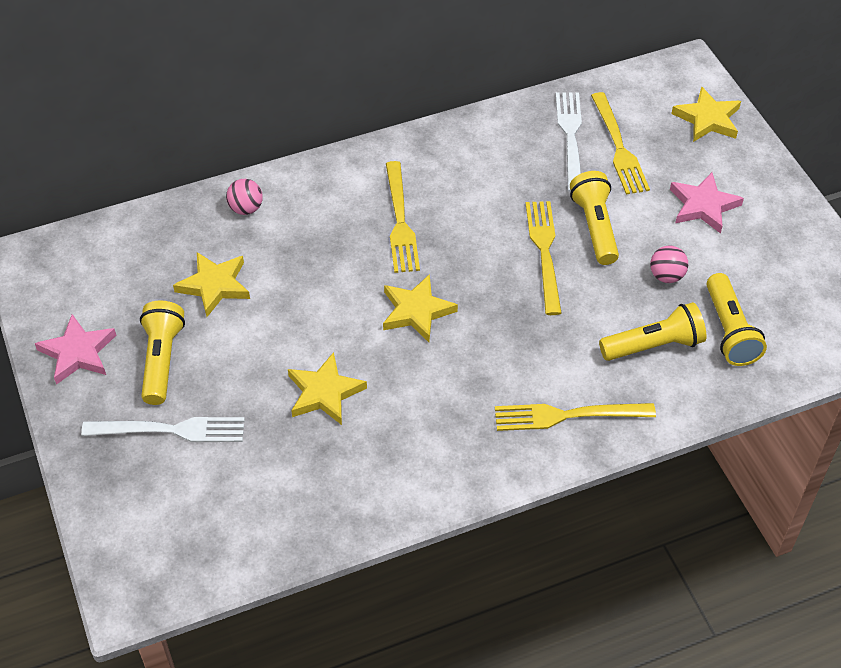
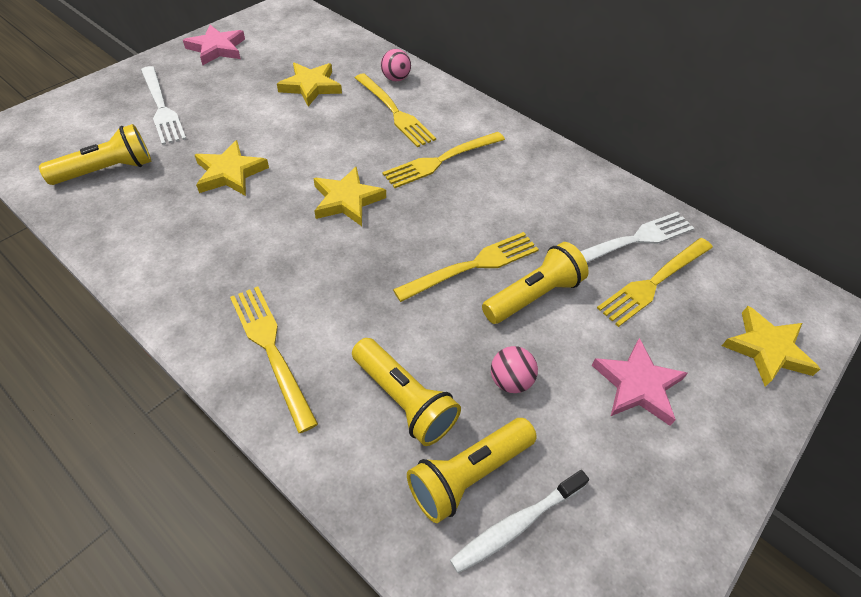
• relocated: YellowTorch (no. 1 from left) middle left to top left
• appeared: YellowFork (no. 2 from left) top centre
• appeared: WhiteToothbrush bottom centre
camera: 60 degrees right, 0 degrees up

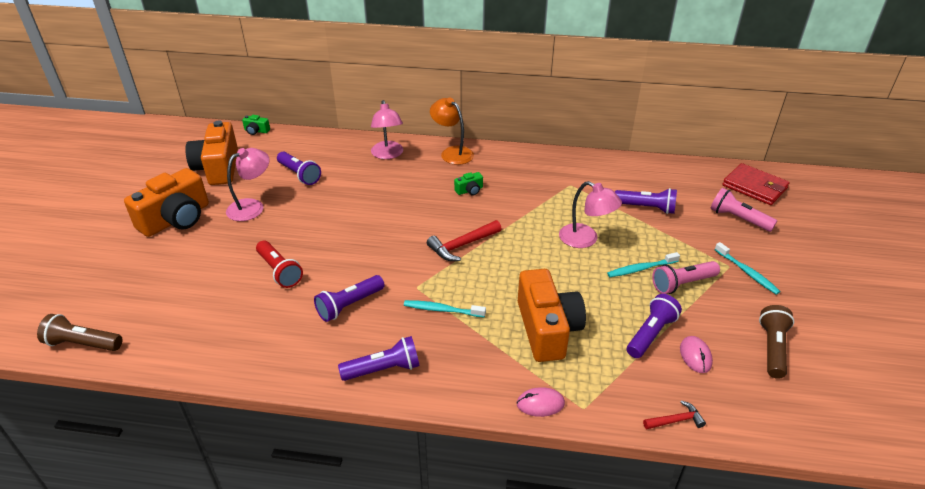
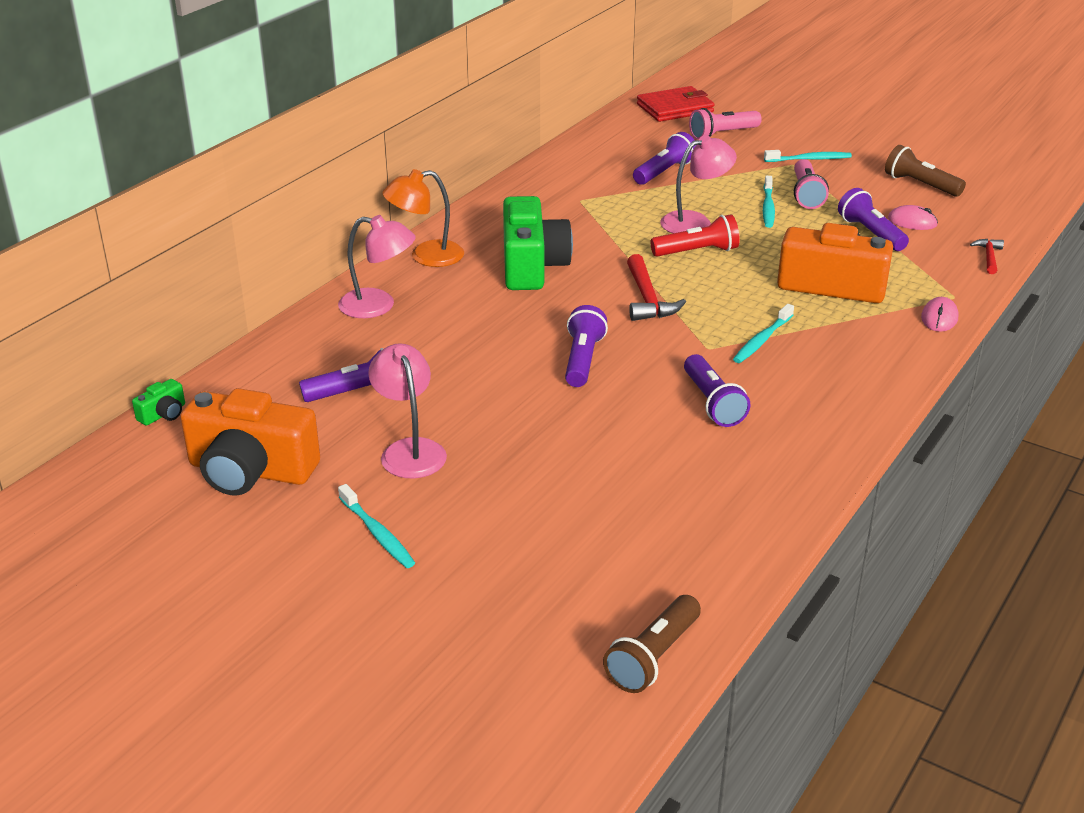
• exchanged: BrightOrangePhotoCamera (no. 1 from left) middle left to TurquoiseToothbrush (no. 1 from left) centre
• size: GreenPhotoCamera (no. 2 from left) centre = top centre x2.41
• relocated: VioletTorch (no. 3 from left in the first image) bottom centre to VioletTorch (no. 2 from left) centre
• relocated: CrimsonTorch middle left to top centre
camera: 65 degrees left, 5 degrees down

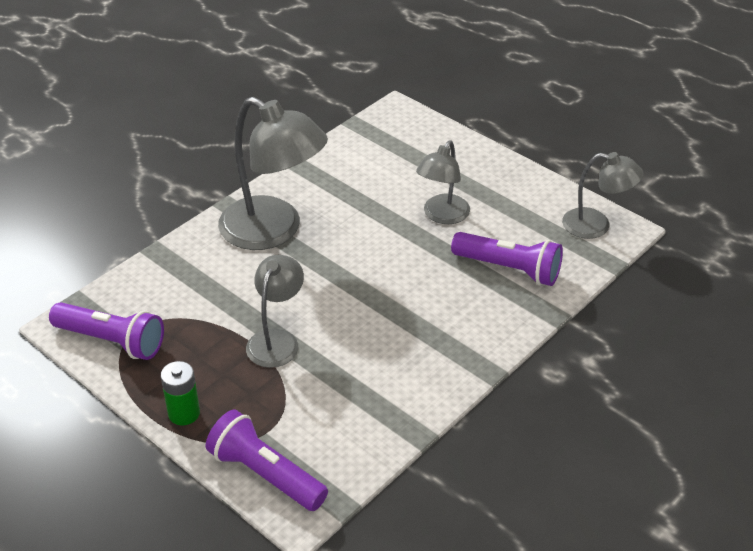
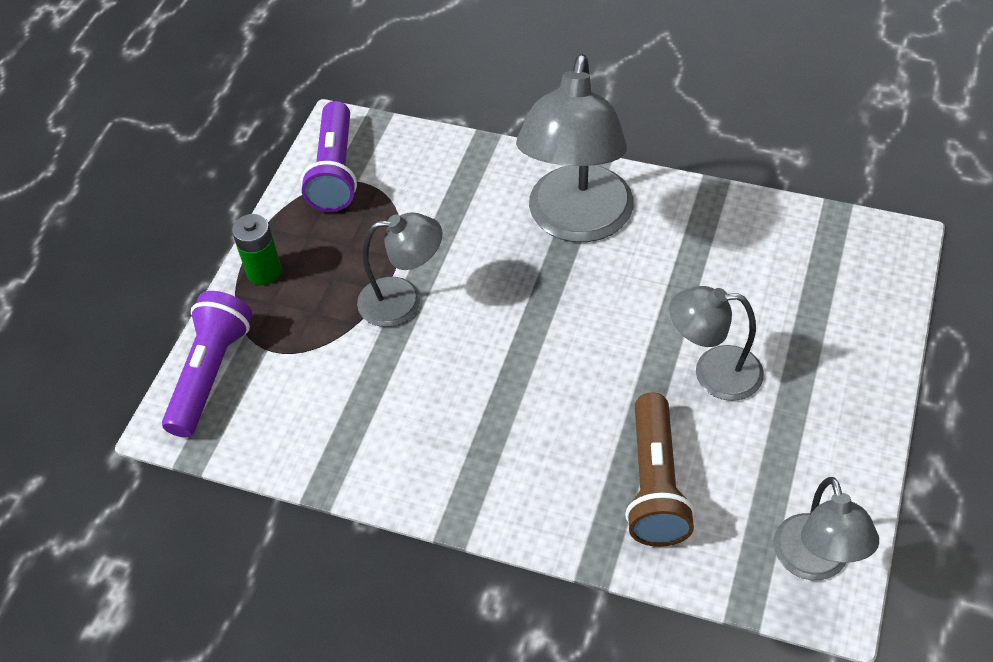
• colour: VioletTorch (no. 3 from left) middle right to DarkBrownTorch bottom centre
camera: 70 degrees right, 10 degrees up

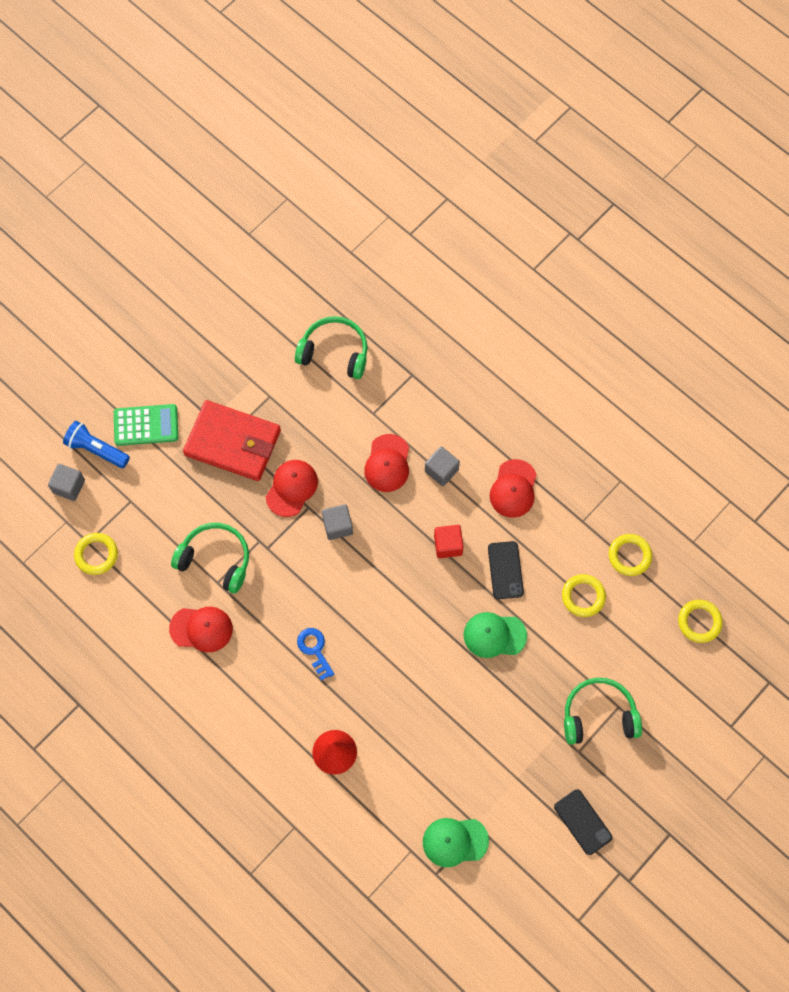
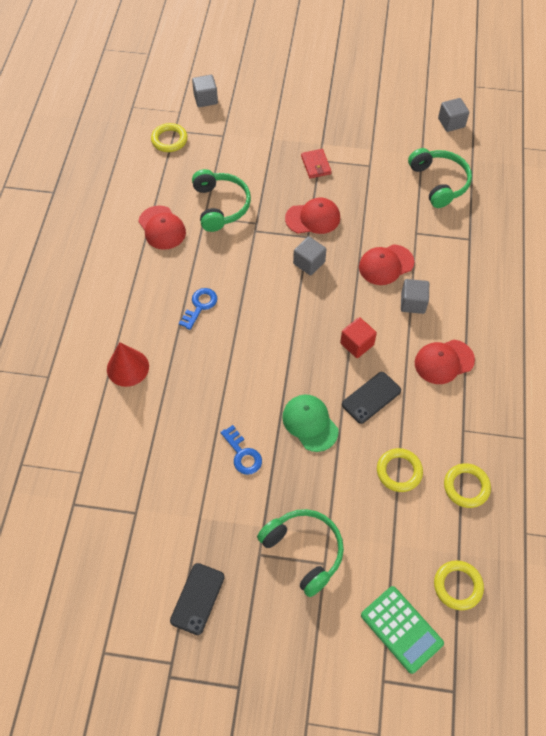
• appeared: CobaltLatchkey (no. 2 from left) centre
• size: CrimsonBillfold middle left = top centre x0.44
• relocated: GreenPocketCalculator middle left to bottom right
• appeared: GrayCube (no. 4 from left) top right
• missing: CobaltTorch middle left
• missing: GreenPeakedCap (no. 1 from left) bottom centre
camera: 55 degrees right, 10 degrees down

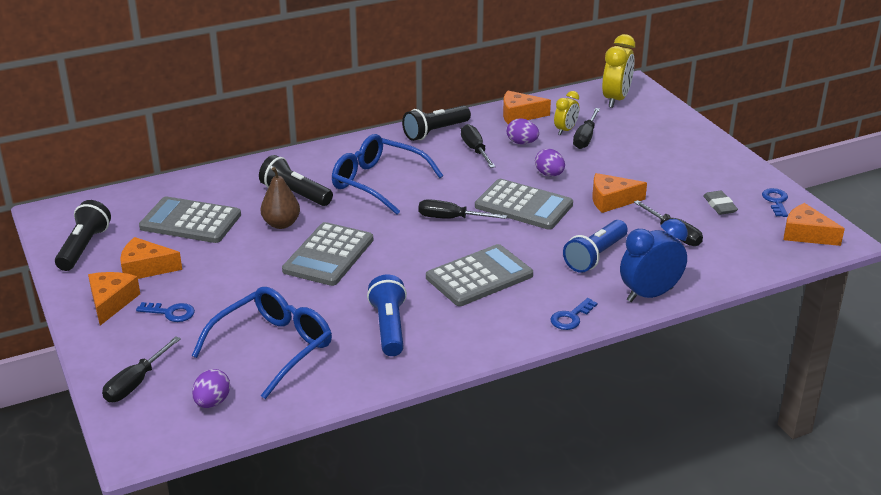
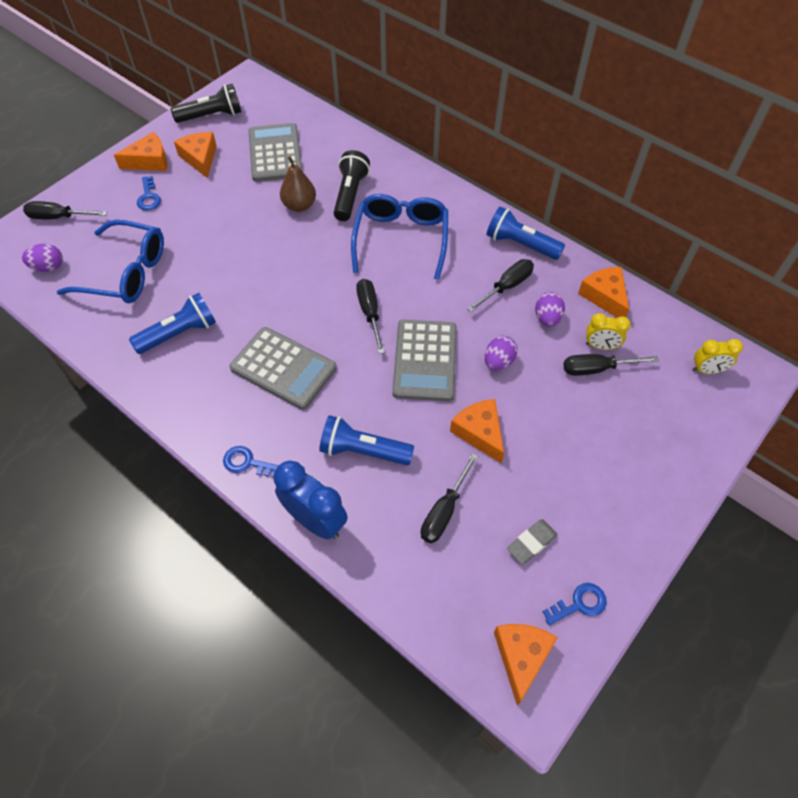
• colour: JetBlackTorch (no. 3 from left) top centre to CobaltTorch (no. 3 from left) top centre
• size: YellowBedsideClock (no. 2 from left) top right = middle right x0.59
• missing: GrayPocketCalculator (no. 2 from left) centre
camera: 65 degrees right, 25 degrees up

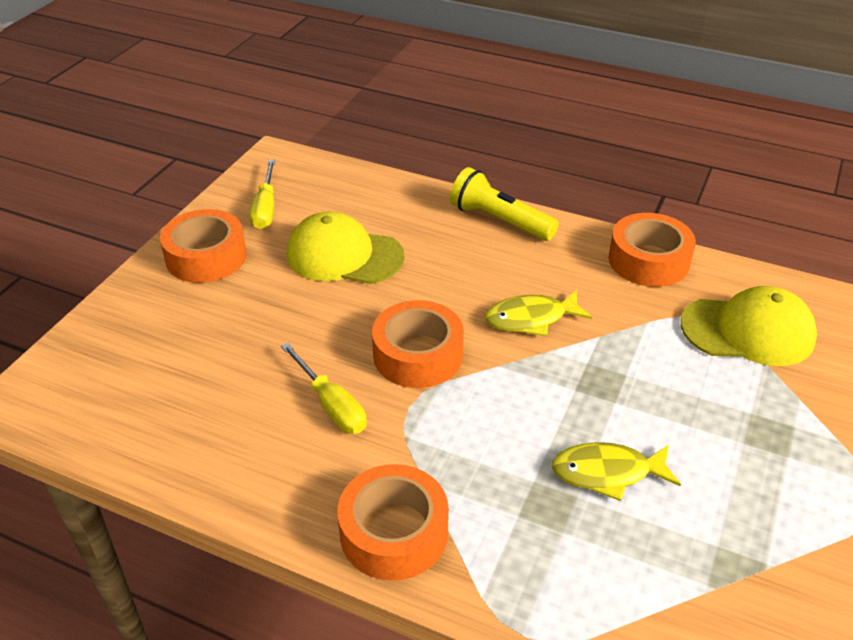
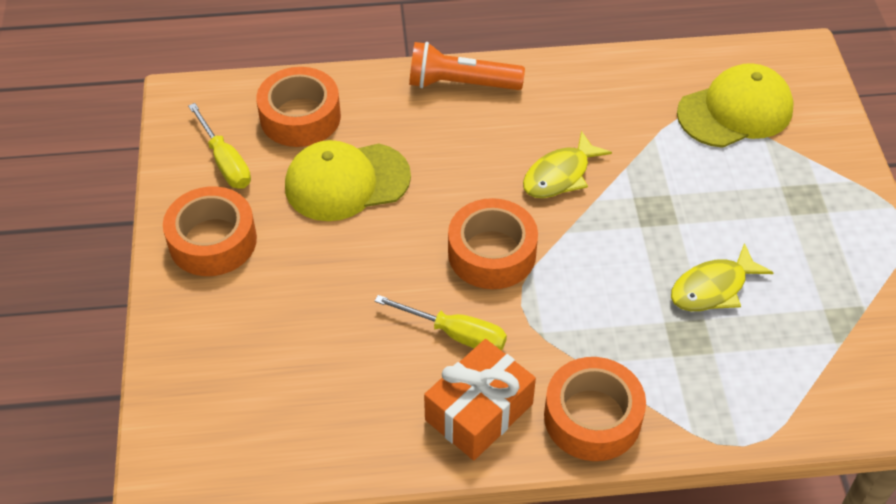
• relocated: BrightOrangeRollOfTape (no. 4 from left in the first image) middle right to BrightOrangeRollOfTape (no. 2 from left) top left
• colour: YellowTorch top centre to BrightOrangeTorch top centre
• appeared: BrightOrangeGift bottom centre
camera: 30 degrees left, 10 degrees up

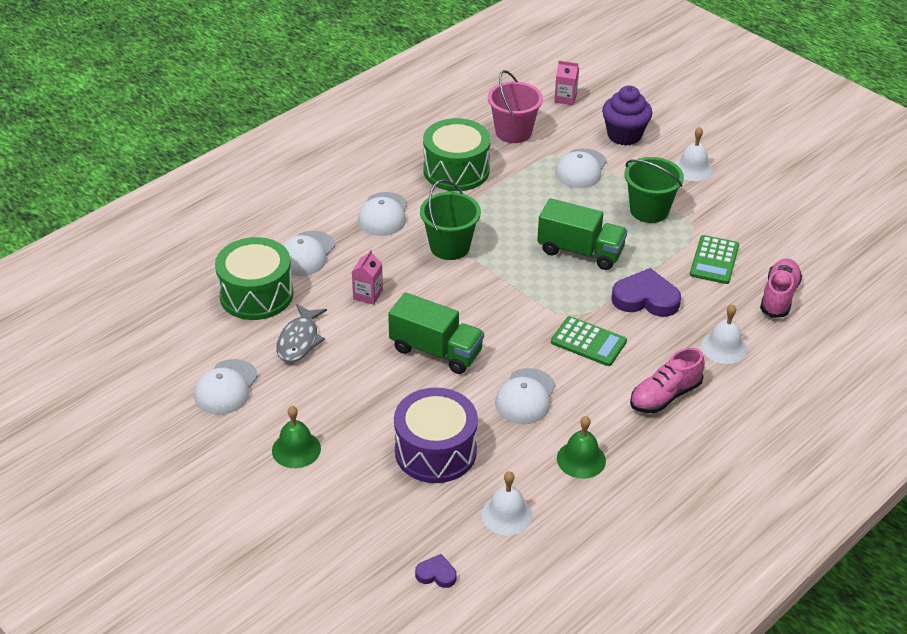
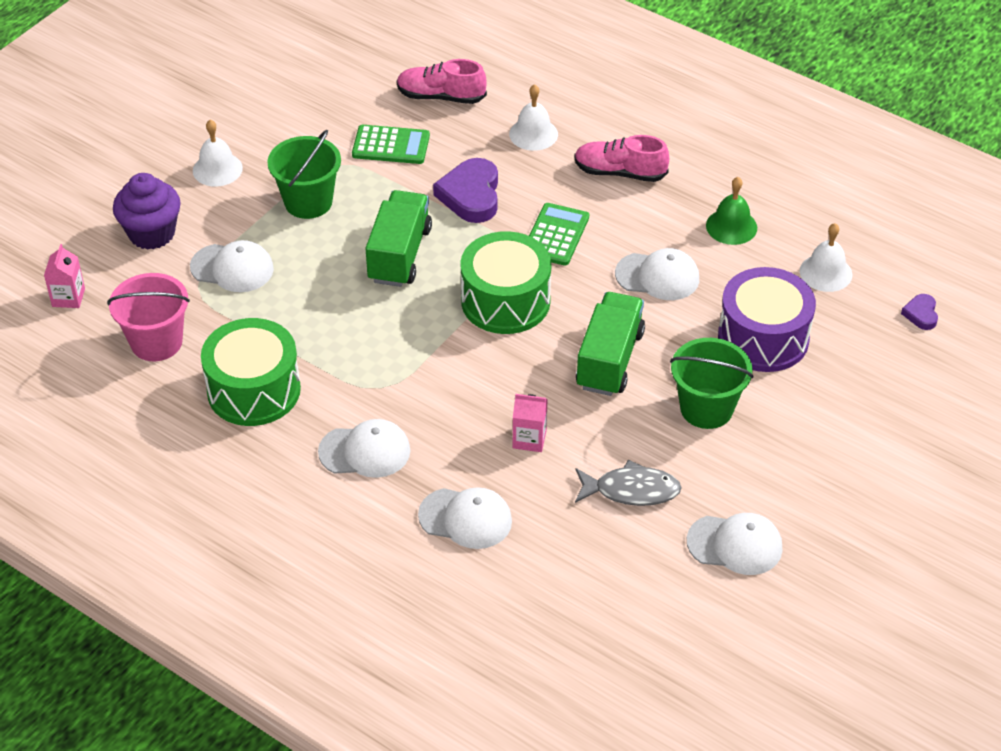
• relocated: GreenToyDrum (no. 1 from left in the first image) middle left to GreenToyDrum (no. 2 from left) centre
• spun: PinkSneaker (no. 1 from left in the first image) middle right = top centre 150 degrees clockwise
• relocated: GreenSandBucket (no. 1 from left in the first image) centre to GreenSandBucket (no. 2 from left) middle right
• missing: GreenSchoolBell (no. 1 from left) bottom left
camera: 100 degrees left, 5 degrees up

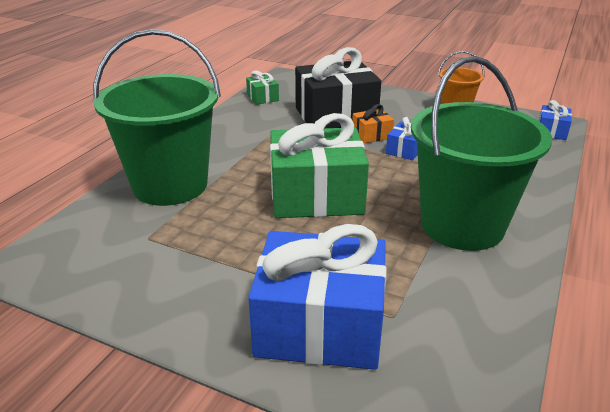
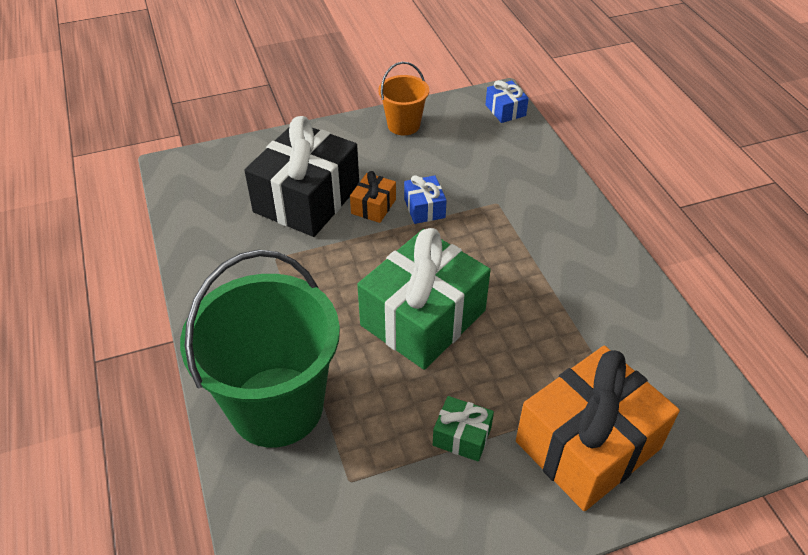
• relocated: GreenGift (no. 1 from left in the first image) top centre to GreenGift (no. 2 from left) bottom centre
• colour: CobaltGift (no. 1 from left) bottom centre to BrightOrangeGift (no. 2 from left) bottom right
• missing: GreenSandBucket (no. 2 from left) middle right
camera: 45 degrees left, 15 degrees up

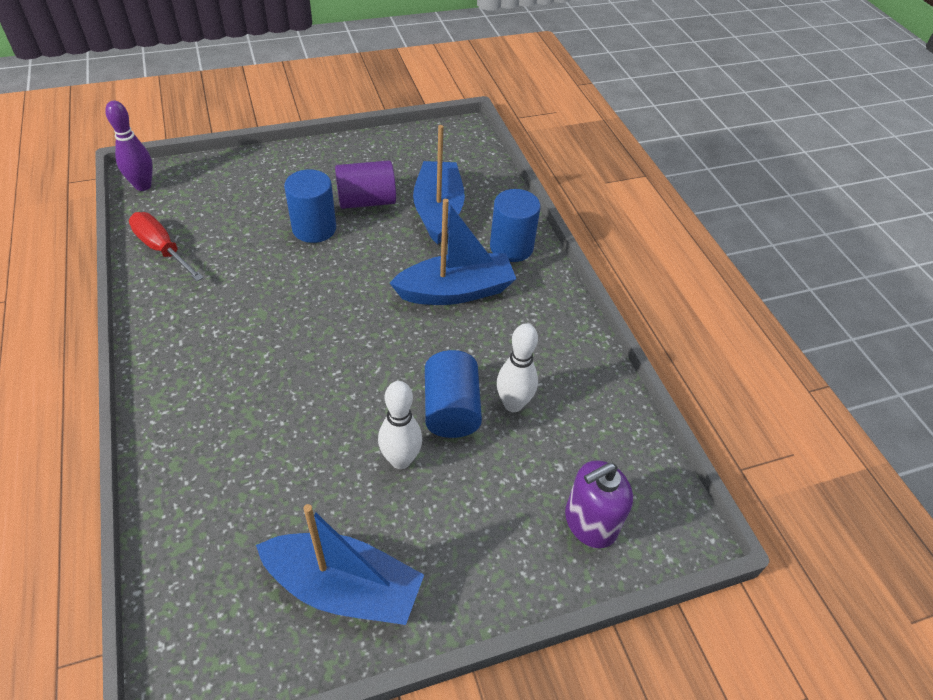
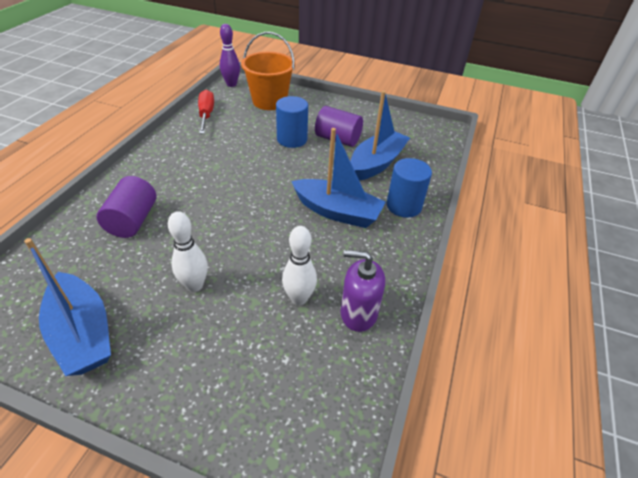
• appeared: VioletSolidCylinder (no. 1 from left) middle left
• appeared: BrightOrangeSandBucket top centre
• relocated: VioletSoapDispenser bottom centre to centre
• missing: CobaltSolidCylinder (no. 2 from left) centre
camera: 40 degrees right, 5 degrees down

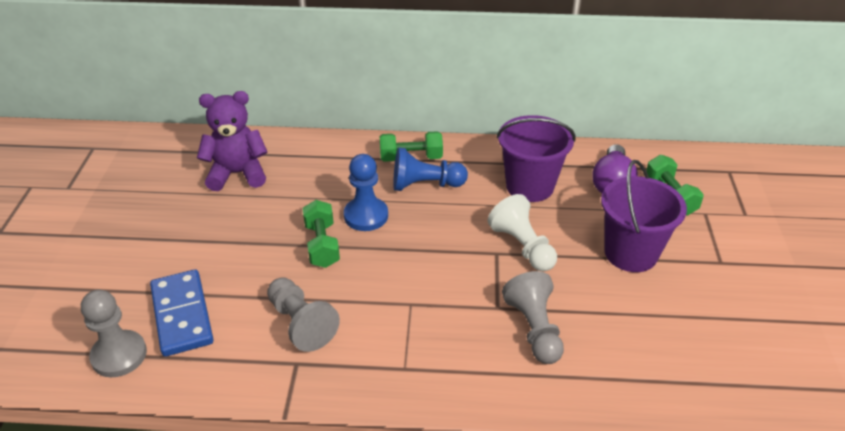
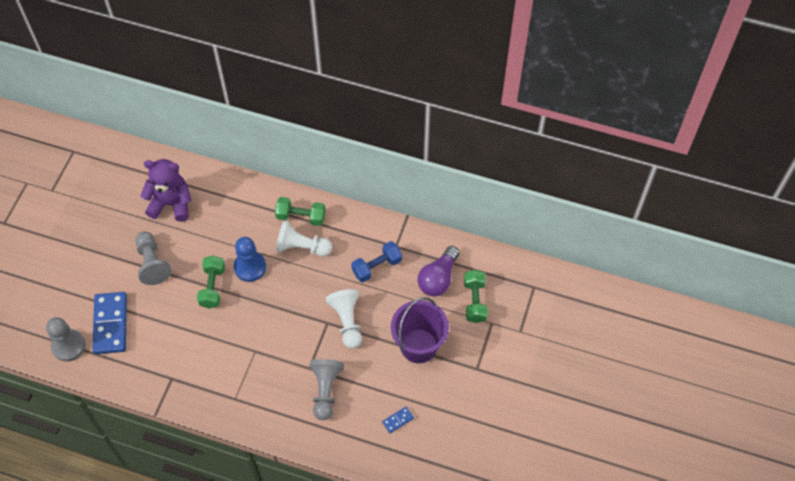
• relocated: GrayGamePawn (no. 2 from left) bottom centre to middle left
• colour: CobaltGamePawn (no. 2 from left) centre to WhiteGamePawn (no. 1 from left) centre
• exchanged: VioletSandBucket (no. 1 from left) centre to CobaltDumbbell centre
• appeared: CobaltDomino (no. 2 from left) bottom centre
camera: 15 degrees right, 20 degrees up

